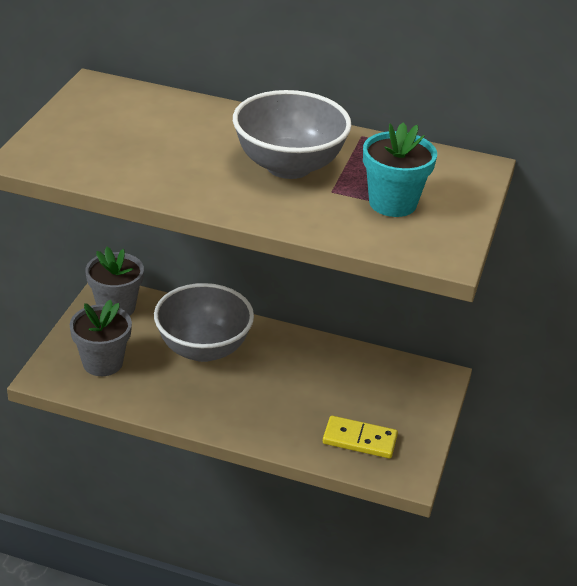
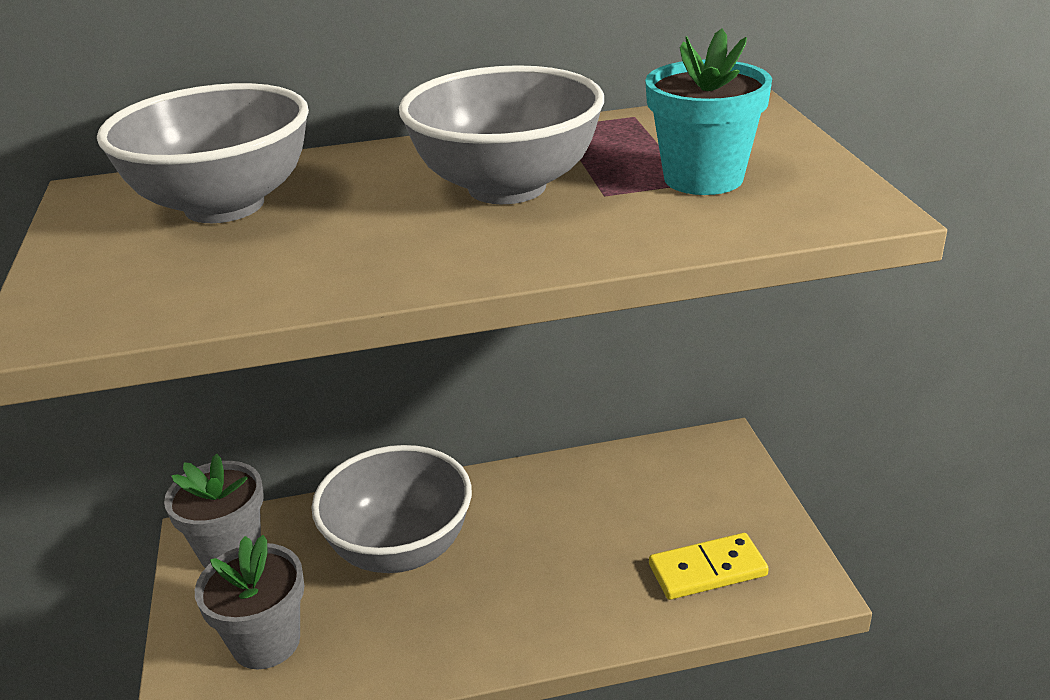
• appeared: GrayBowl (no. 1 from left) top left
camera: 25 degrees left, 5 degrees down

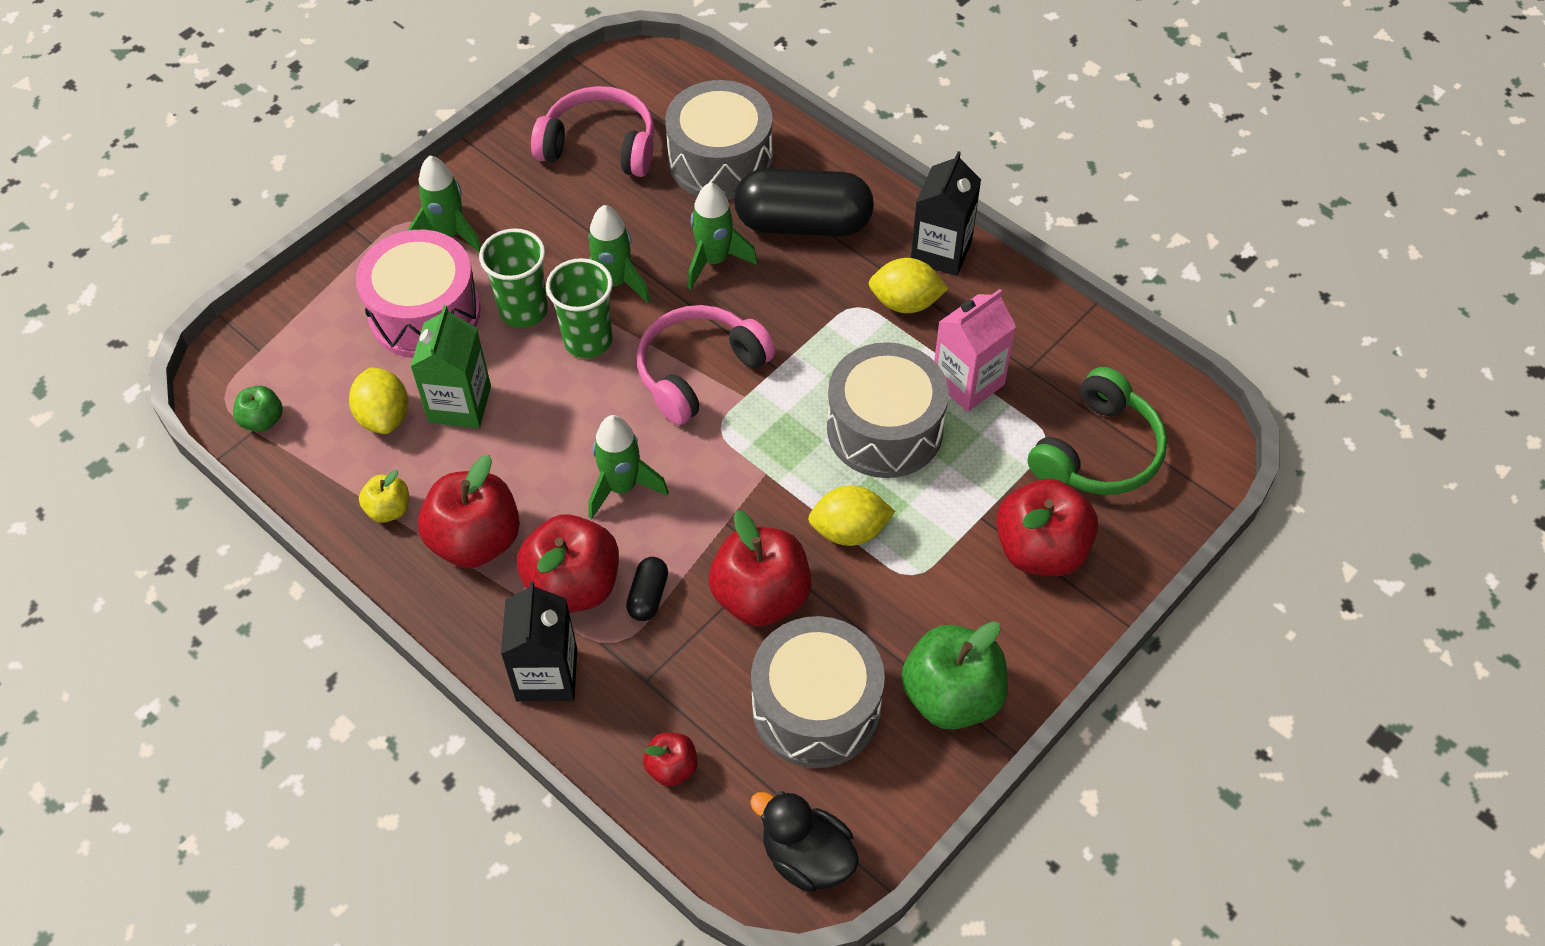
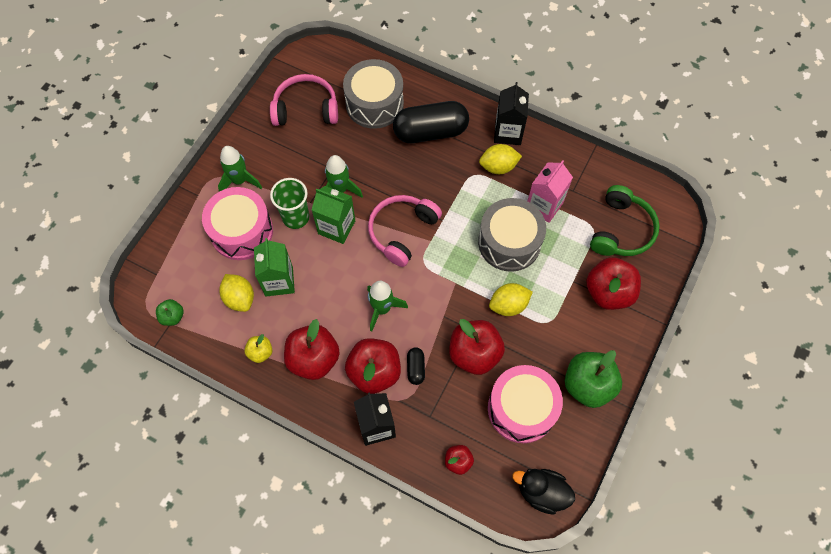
• exchanged: GreenBeaker (no. 2 from left) top centre to GreenJuiceCarton (no. 2 from left) centre
• colour: GrayToyDrum (no. 2 from left) bottom centre to PinkToyDrum (no. 2 from left) bottom centre
• missing: GreenSpaceship (no. 4 from left) top centre
camera: 15 degrees left, 10 degrees up

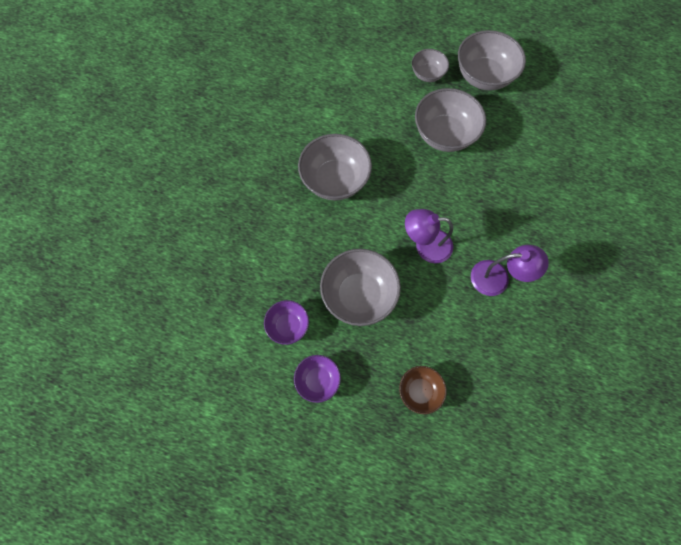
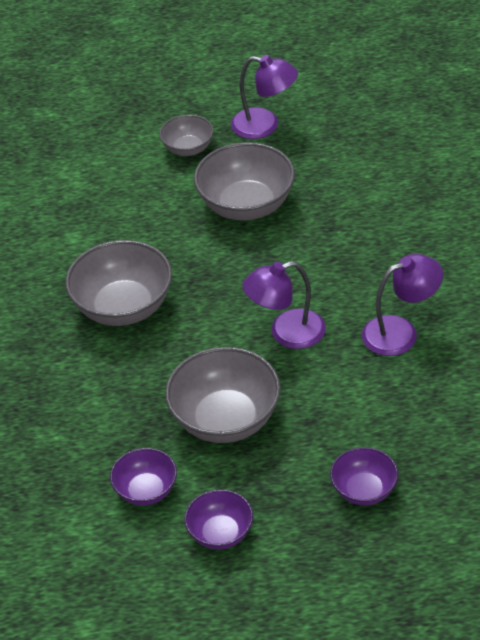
• exchanged: GrayBowl (no. 5 from left) top right to VioletReadingLamp (no. 1 from left) top centre
• colour: DarkBrownBowl bottom centre to VioletBowl (no. 3 from left) bottom right
camera: 20 degrees left, 25 degrees down

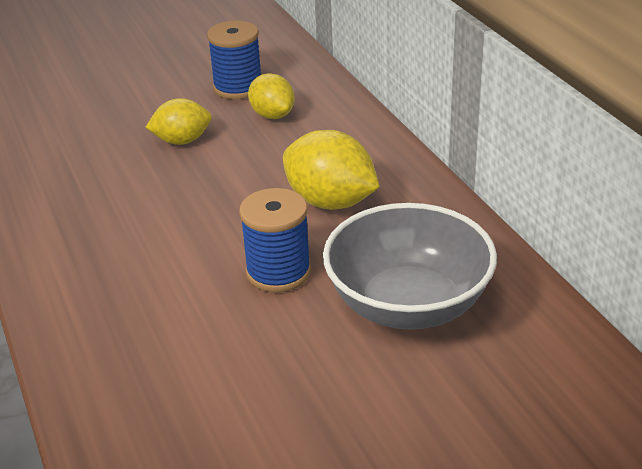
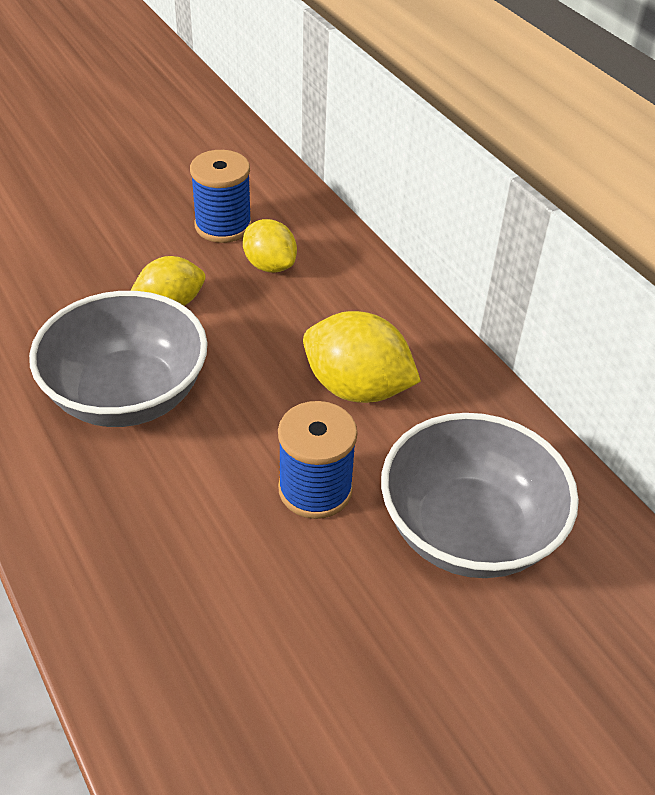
• appeared: GrayBowl (no. 1 from left) middle left
camera: 10 degrees left, 10 degrees up

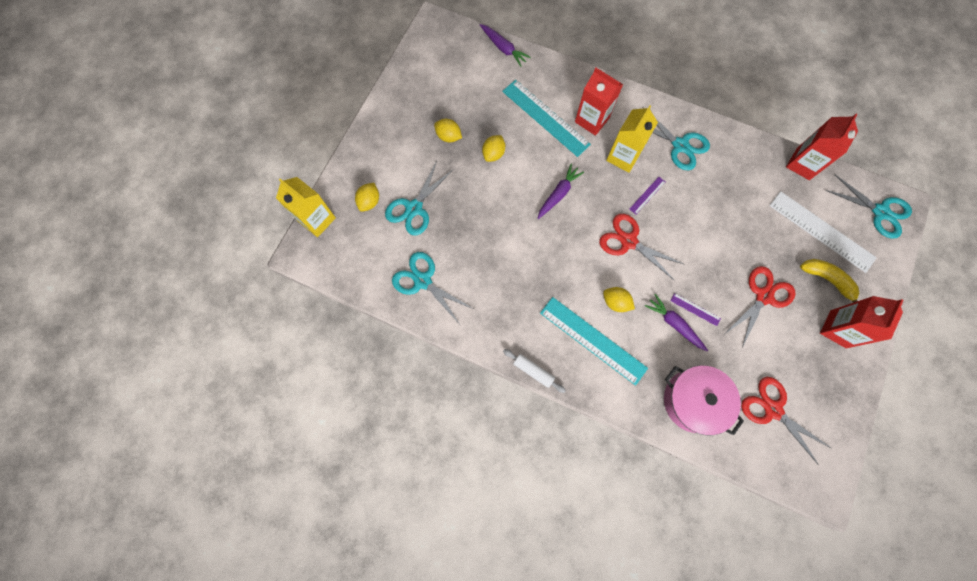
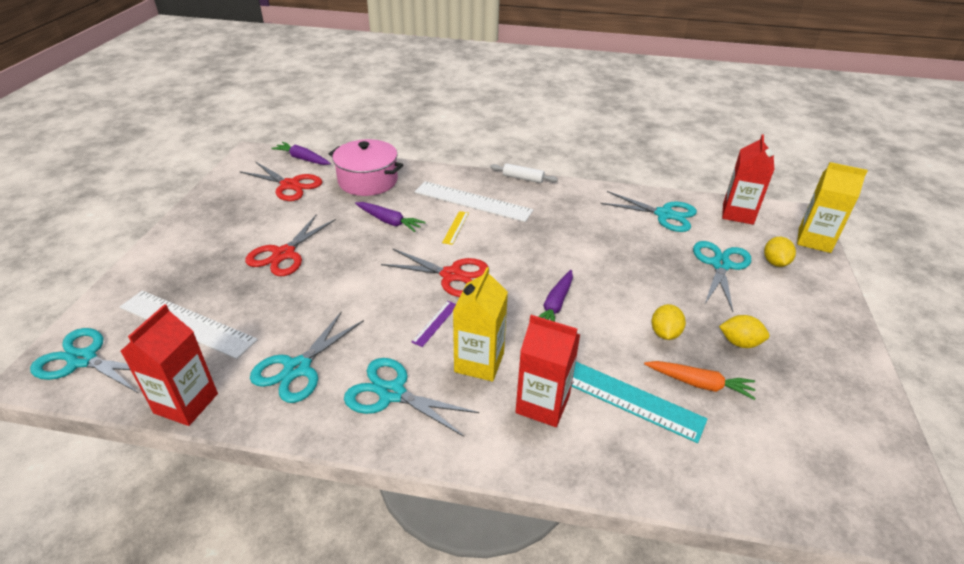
• appeared: TurquoiseScissors (no. 2 from left) middle left
• relocated: VioletCarrot (no. 1 from left) top centre to top left
• colour: TurquoiseStraightedge (no. 2 from left) centre to WhiteStraightedge (no. 2 from left) centre
• exchanged: YellowLemon (no. 4 from left) centre to YellowStraightedge centre
• appeared: BrightOrangeCarrot bottom right
• relocated: CrimsonJuiceCarton (no. 3 from left) middle right to top right
• missing: VioletStraightedge (no. 2 from left) middle right
• missing: YellowBanana middle right
camera: 165 degrees right, 35 degrees down

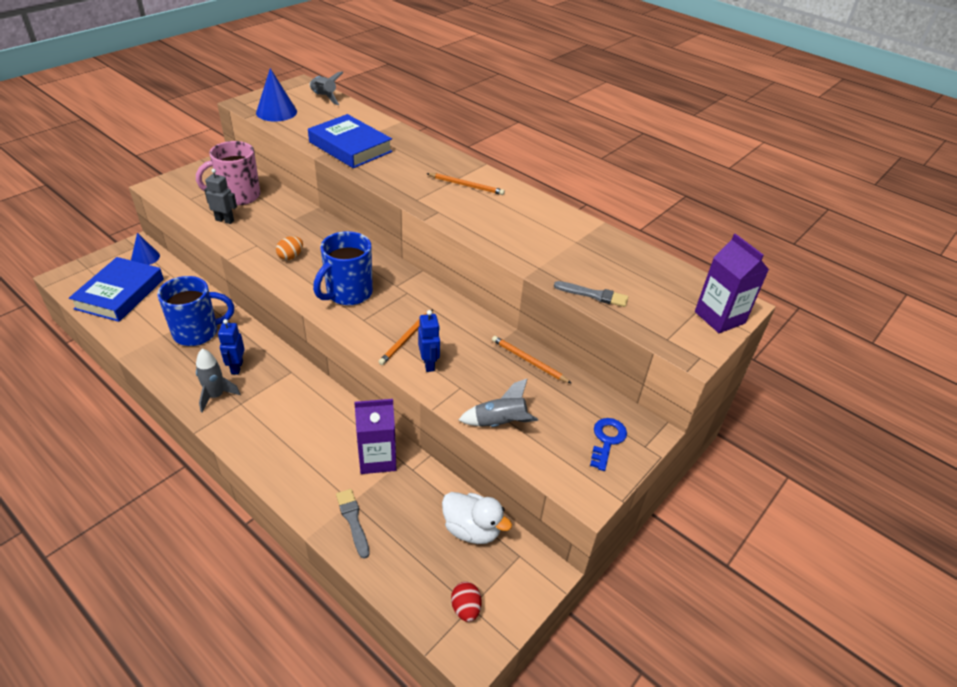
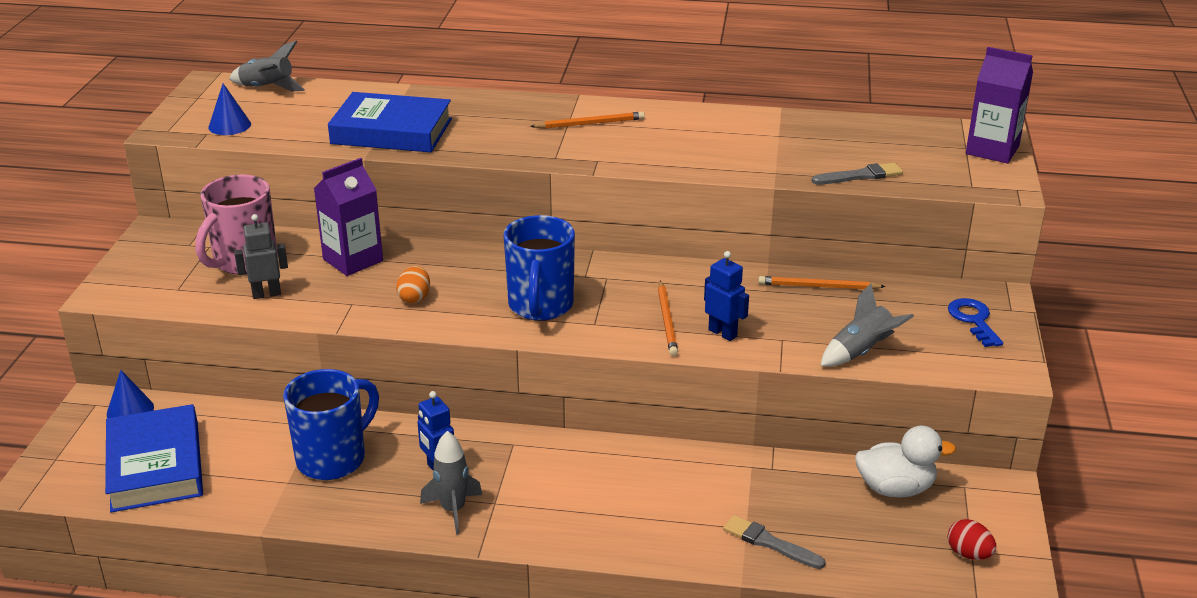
• size: CobaltSolidCone (no. 2 from left) top left = top left x0.66
• relocated: VioletJuiceCarton (no. 1 from left) centre to middle left
camera: 30 degrees left, 10 degrees down

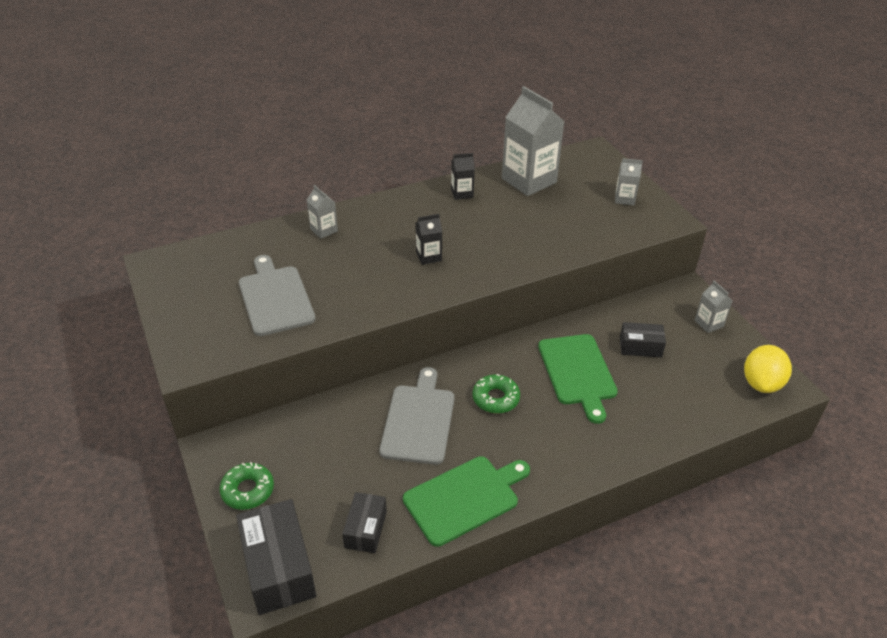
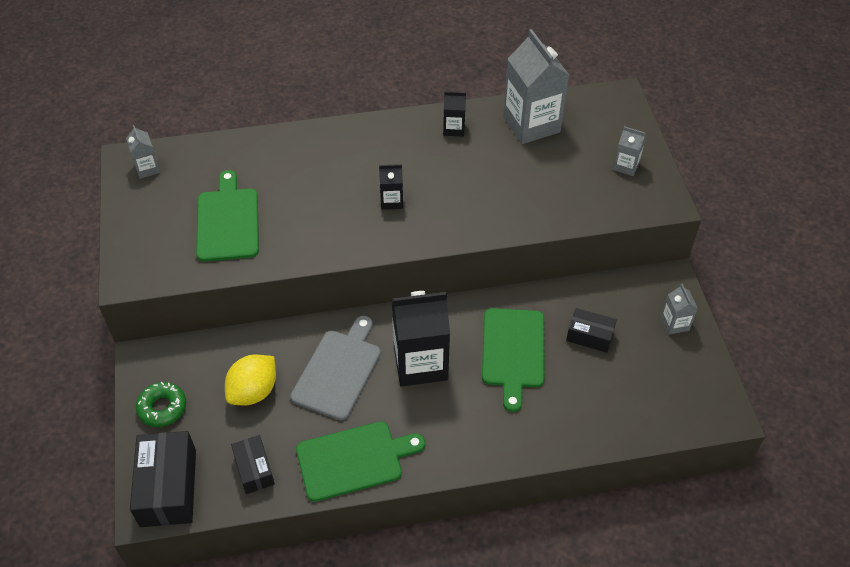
• relocated: GrayJuiceCarton (no. 1 from left) top centre to top left
• colour: GrayChoppingBoard (no. 1 from left) middle left to GreenChoppingBoard (no. 1 from left) middle left
• relocated: YellowLemon middle right to bottom left
• spun: JetBlackParcel (no. 2 from left) bottom centre = bottom left 45 degrees counterclockwise
• exchanged: GreenGlazedDonut (no. 2 from left) centre to JetBlackJuiceCarton (no. 2 from left) centre
camera: 15 degrees right, 10 degrees up

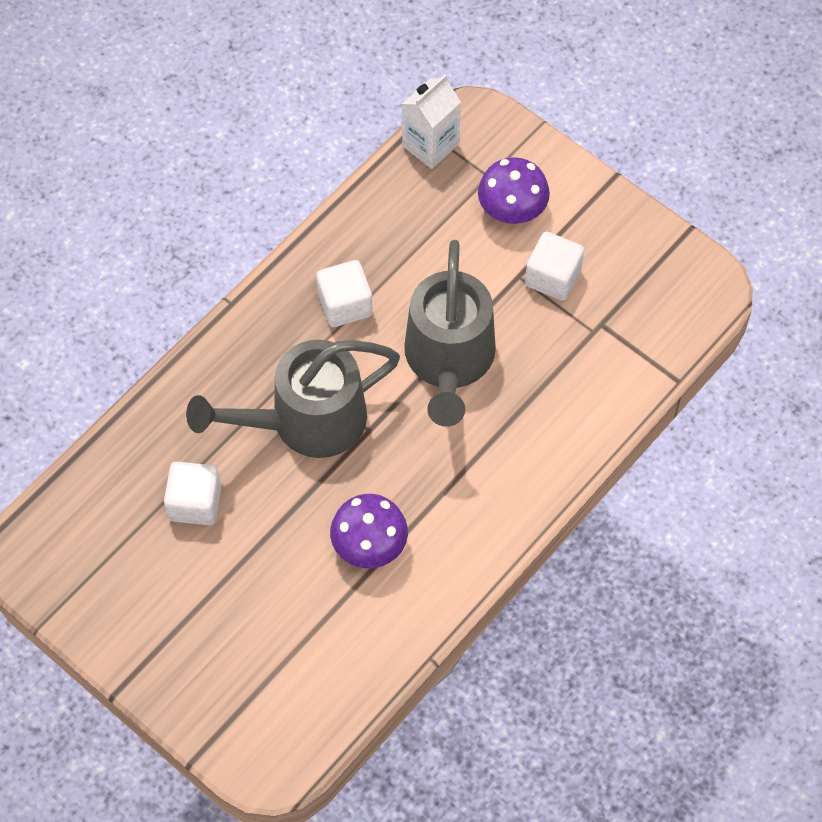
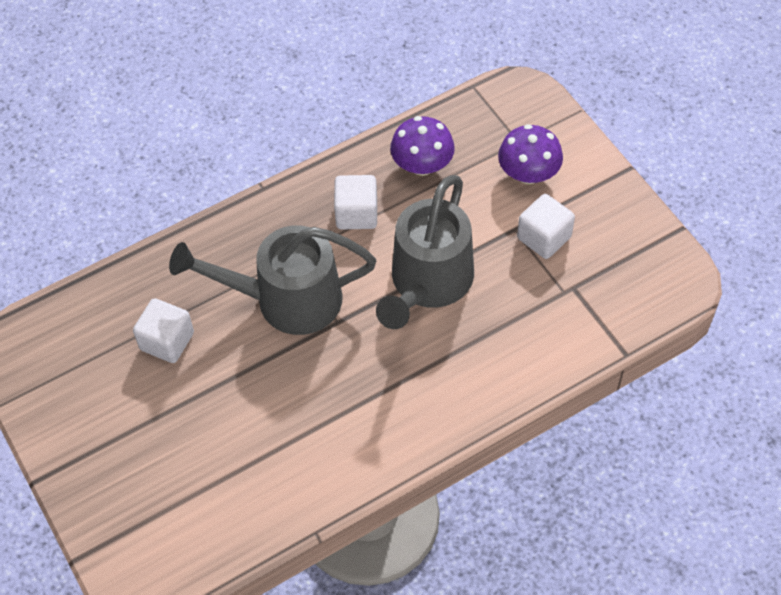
• relocated: VioletMushroom (no. 1 from left) centre to top centre
• missing: WhiteJuiceCarton top centre
camera: 20 degrees right, 5 degrees down

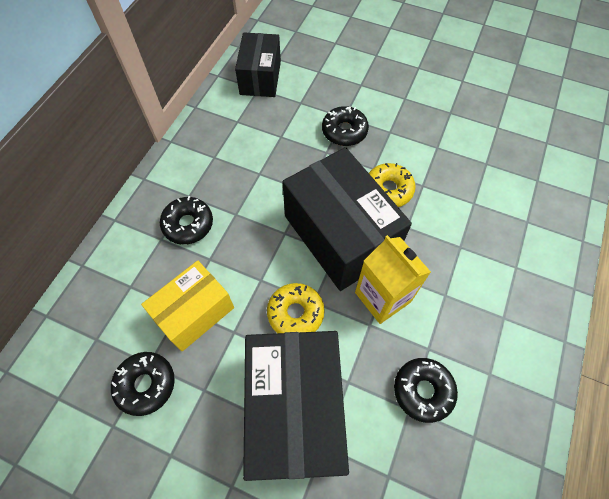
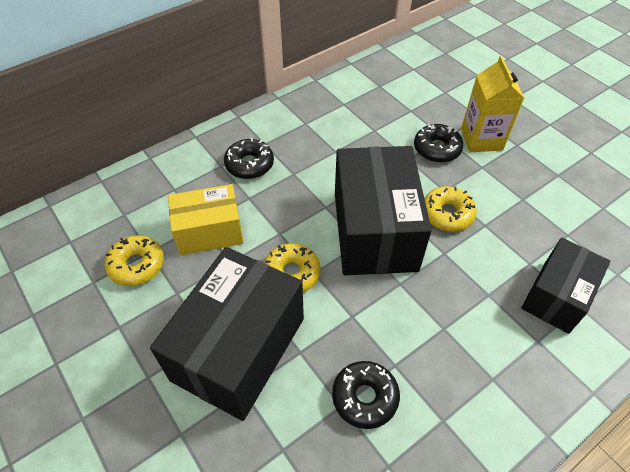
• colour: JetBlackGlazedDonut (no. 1 from left) bottom left to YellowGlazedDonut (no. 1 from left) middle left
• relocated: YellowJuiceCarton centre to top right
• relocated: JetBlackParcel (no. 1 from left in the first image) top centre to JetBlackParcel (no. 3 from left) middle right
camera: 30 degrees right, 10 degrees down

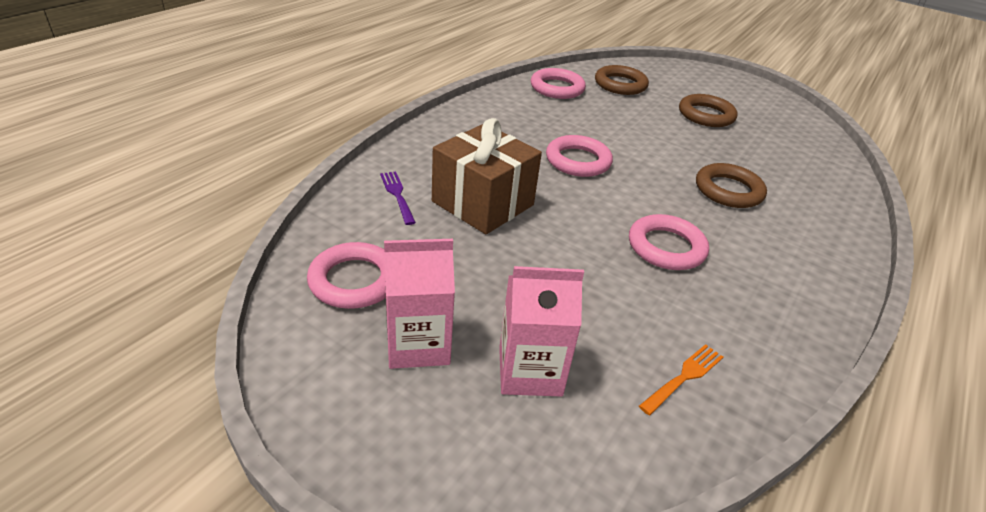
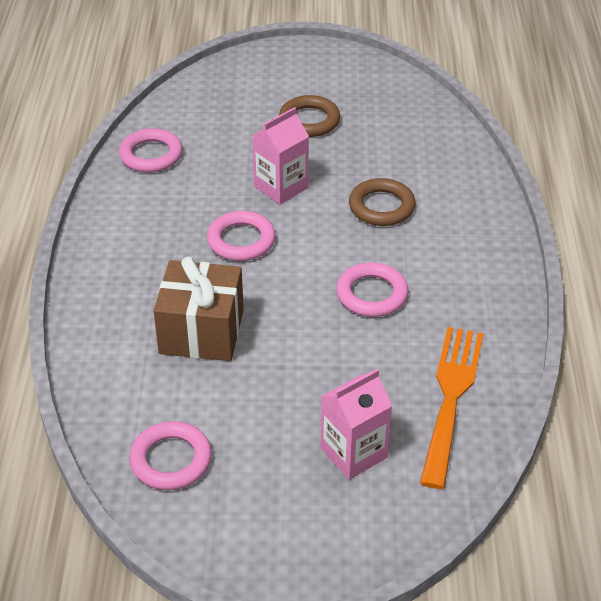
• relocated: PinkJuiceCarton (no. 1 from left) centre to top centre
• size: BrightOrangeFork bottom right = bottom right x2.19
• missing: VioletFork centre
• missing: DarkBrownHoop (no. 1 from left) top centre
camera: 30 degrees left, 5 degrees up

